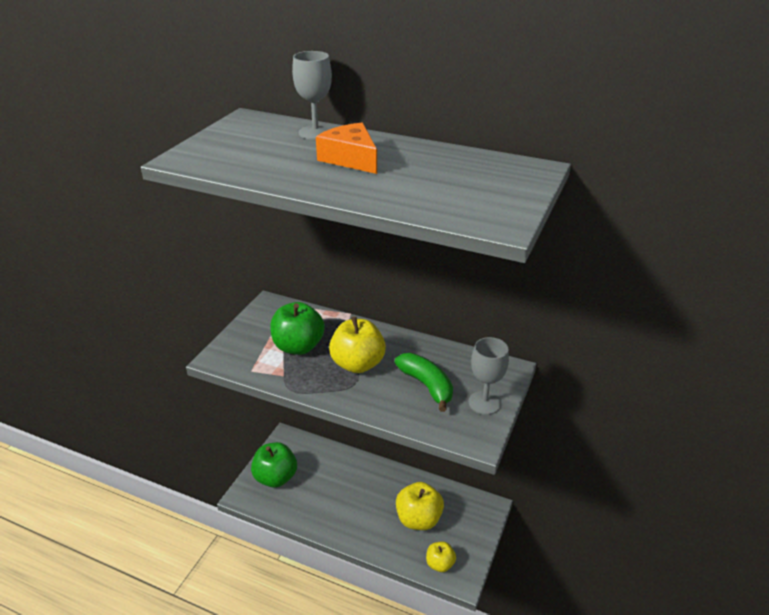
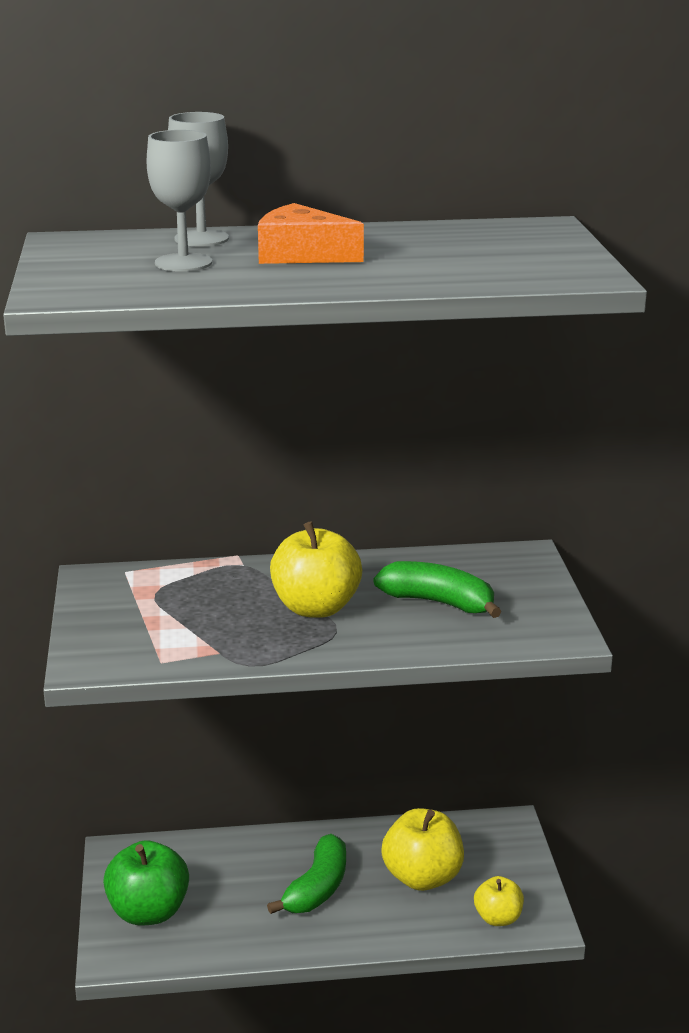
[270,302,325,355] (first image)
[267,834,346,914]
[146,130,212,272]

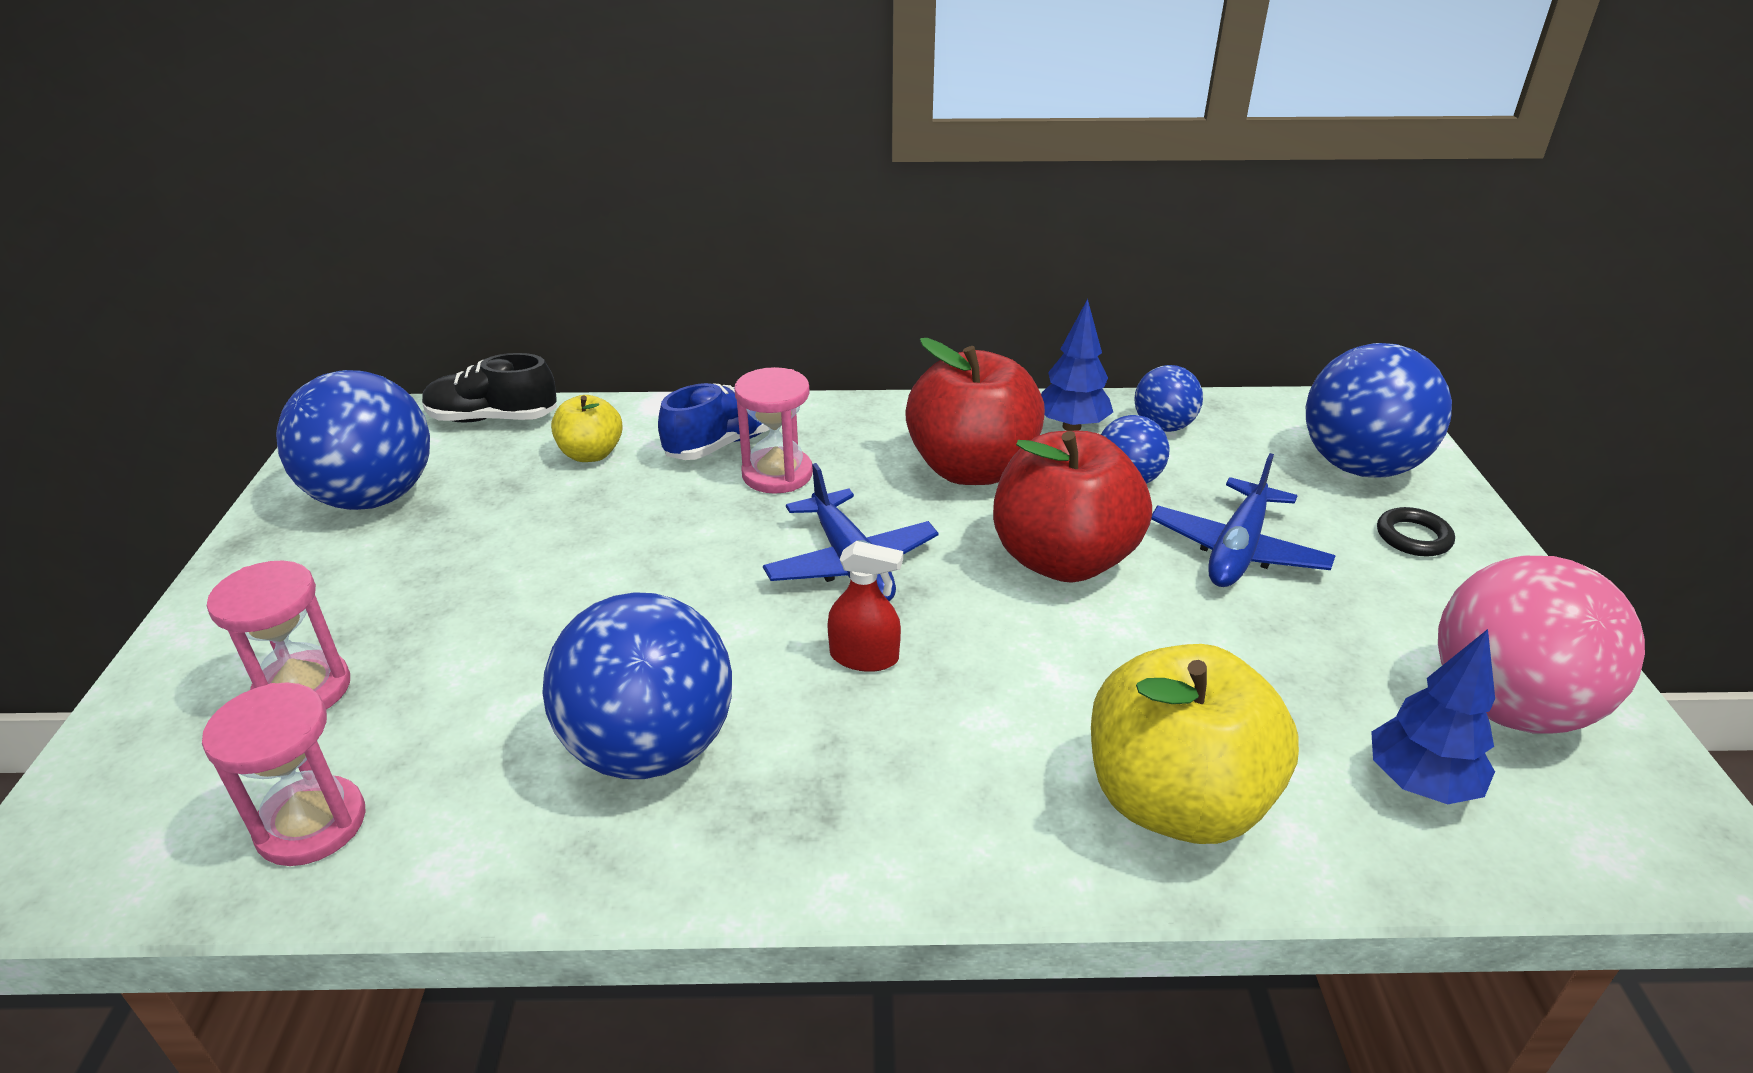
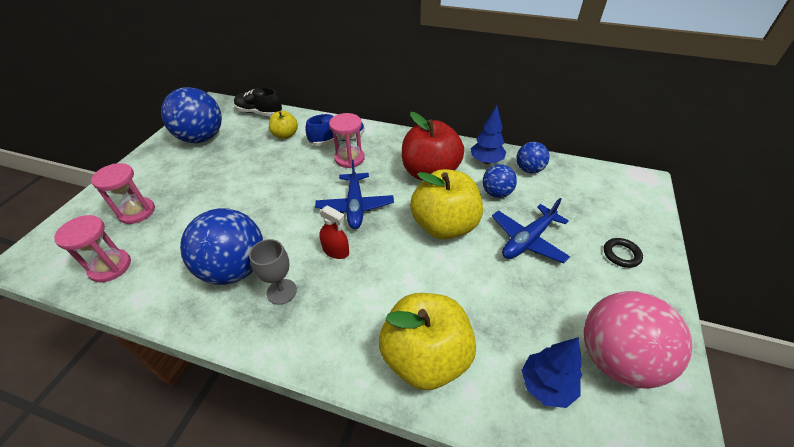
[1306,343,1452,477] (first image)
[249,239,297,305]
[410,169,483,240]

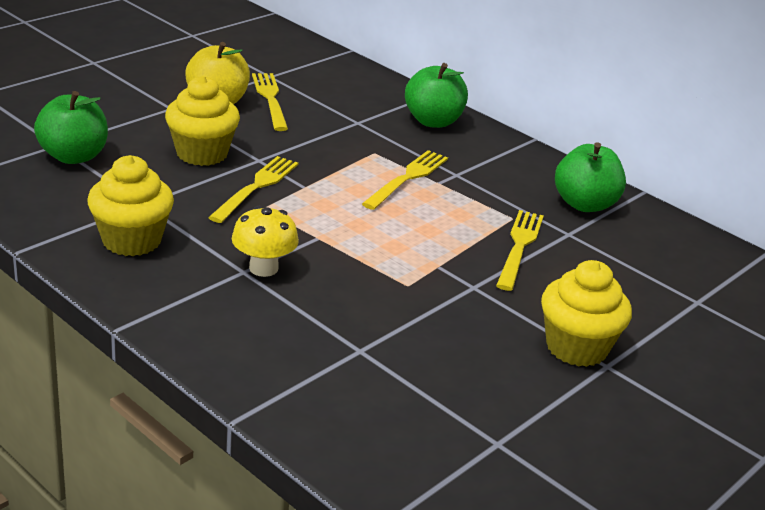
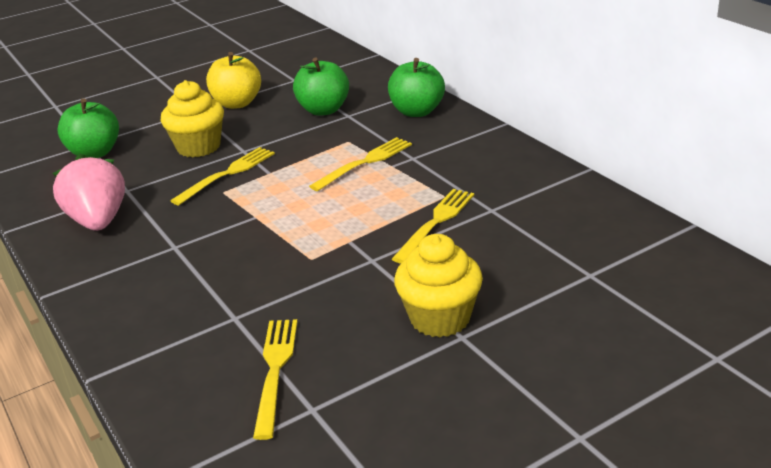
[232,206,299,277] (first image)
[253,319,298,440]
[293,58,349,116]
[52,154,125,231]

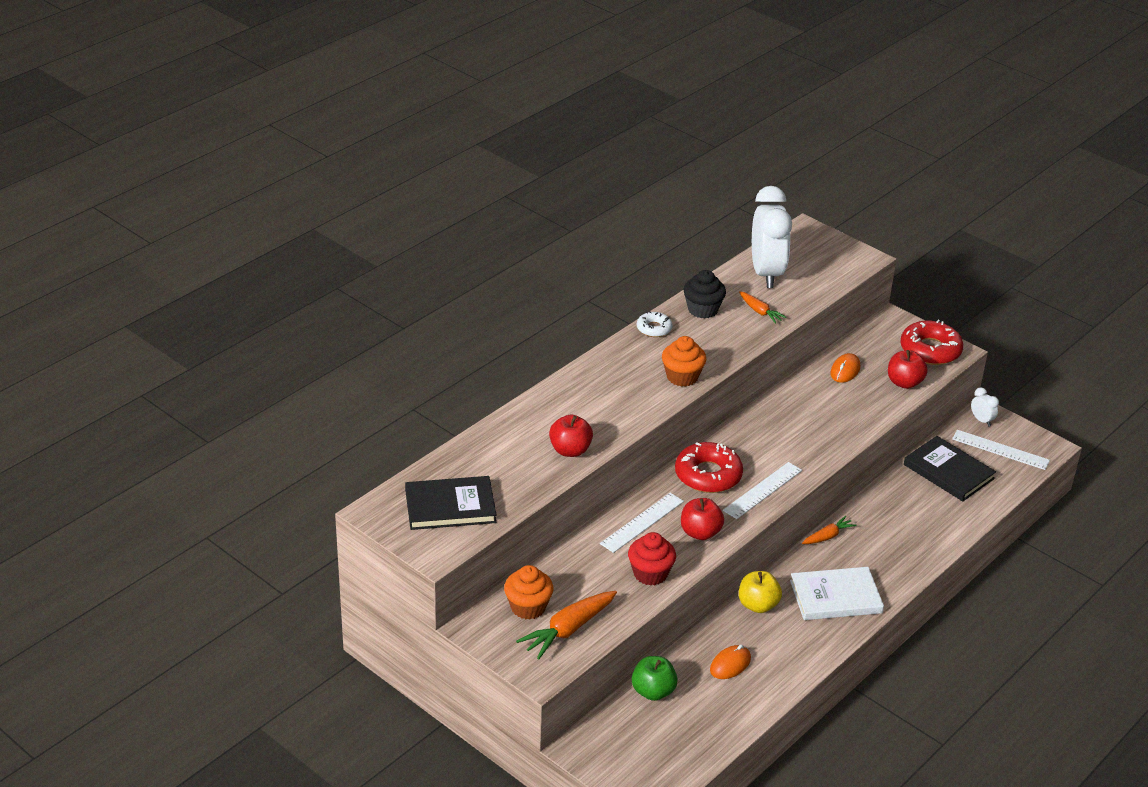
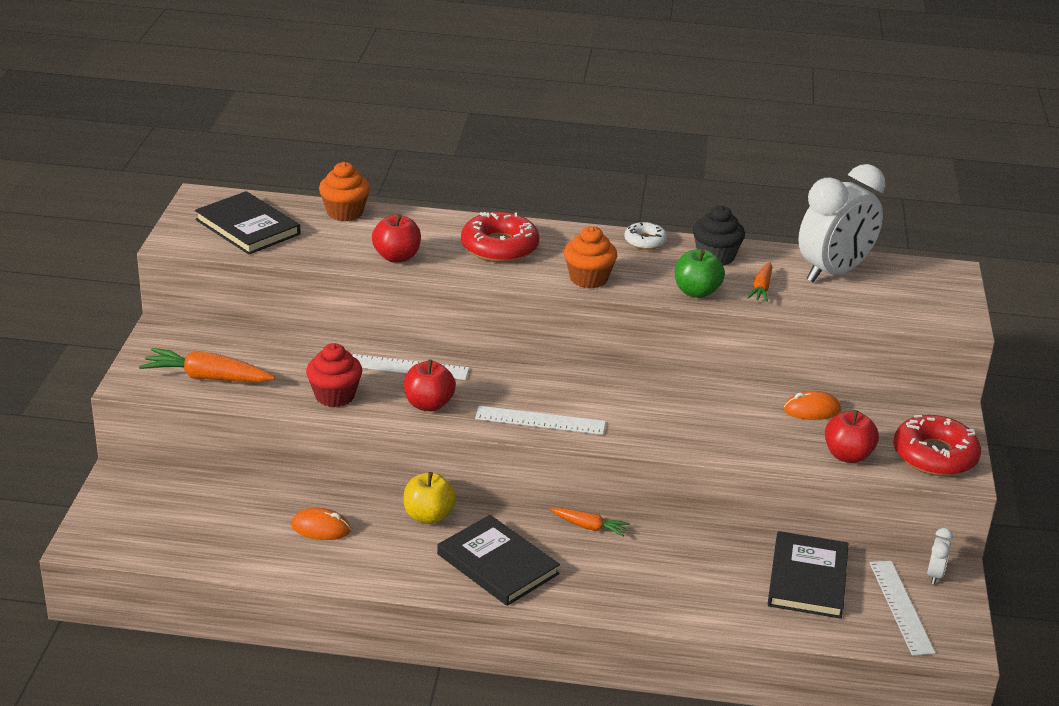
[319,162,370,221]
[675,249,725,298]
[461,212,539,262]
[437,515,560,606]

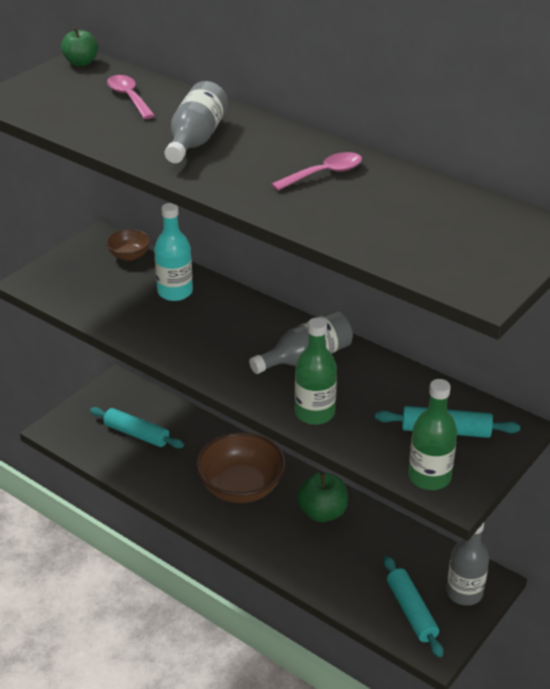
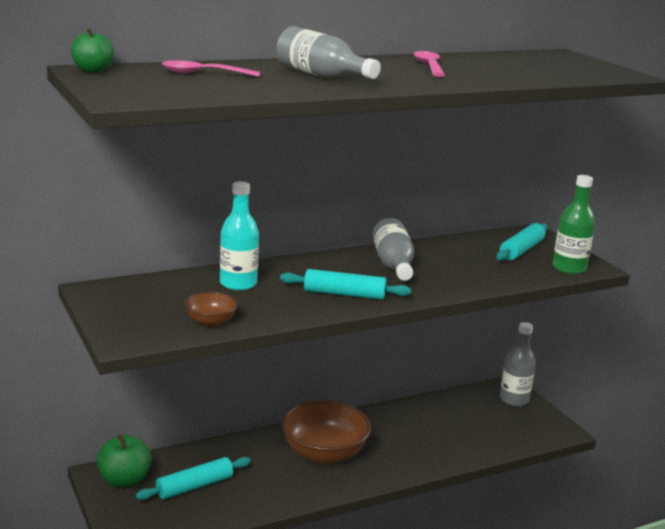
[295,318,337,425] (first image)
[184,292,238,327]
[97,434,152,488]
[280,269,411,300]

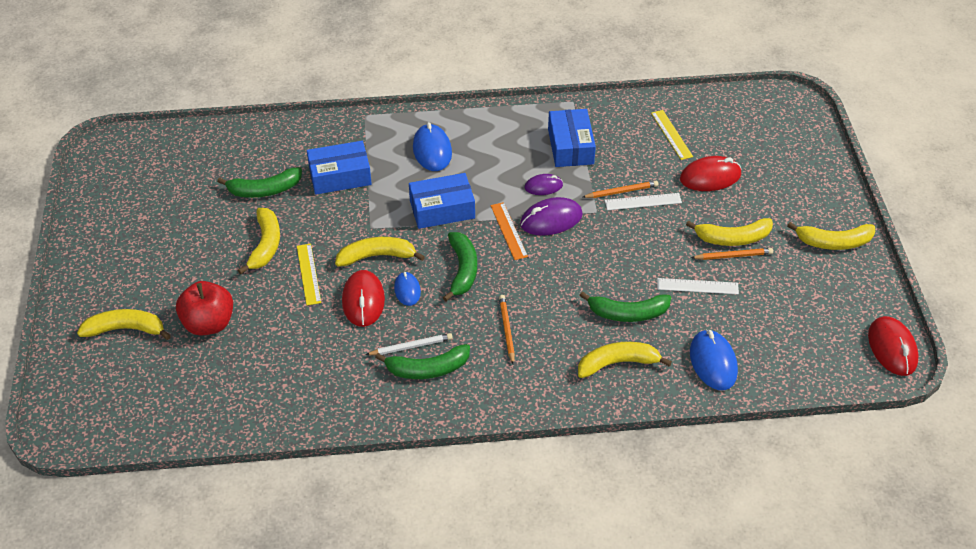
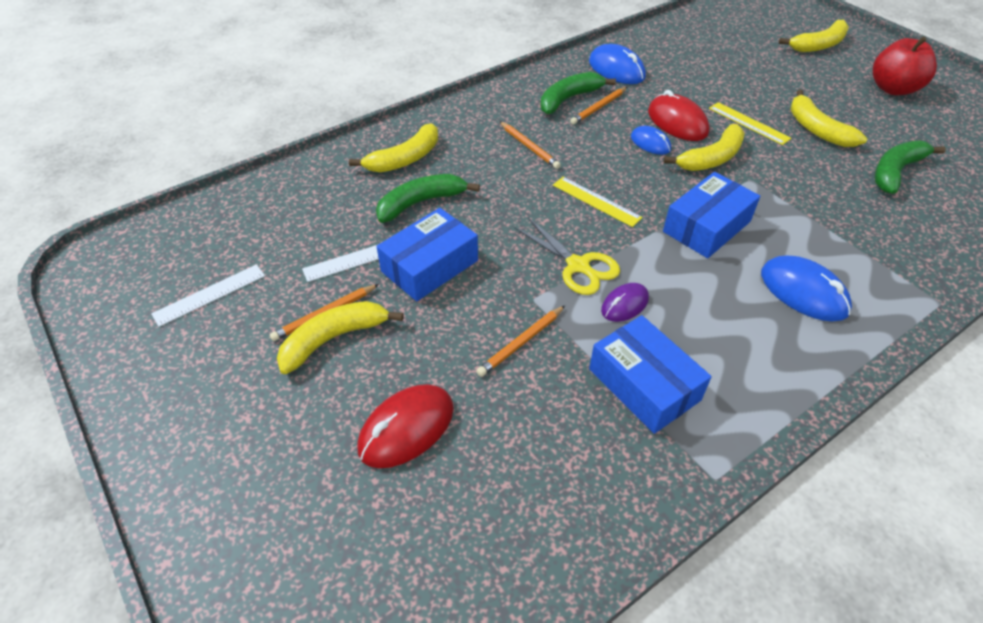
[443,232,477,301] (first image)
[491,202,528,260] (first image)
[787,222,875,250] (first image)
[868,316,919,376] (first image)
[873,36,937,95]
[377,208,478,301]
[151,264,265,327]
[553,177,643,227]
[589,44,646,84]
[514,218,620,295]
[570,87,627,125]

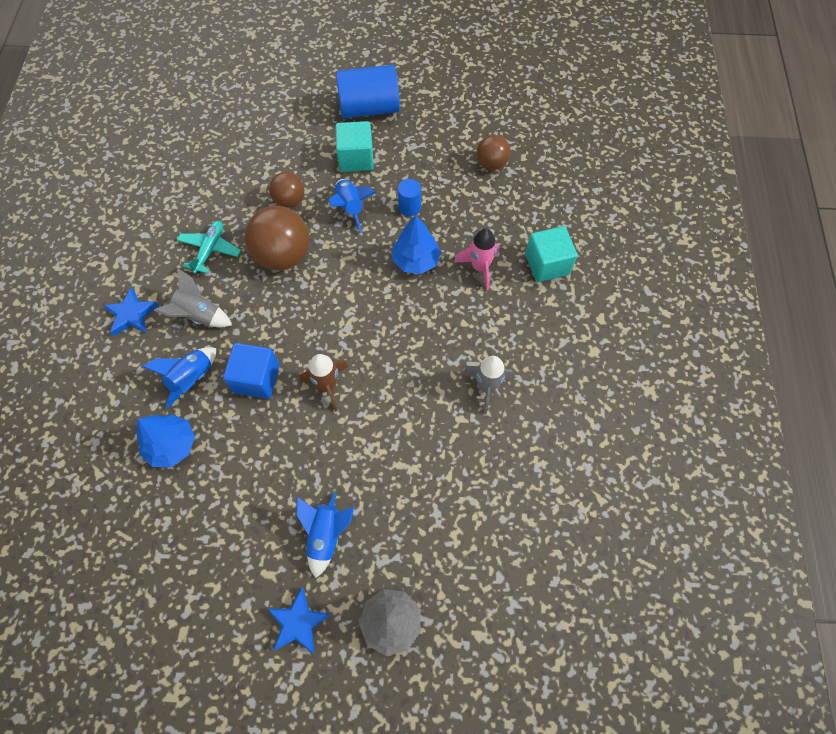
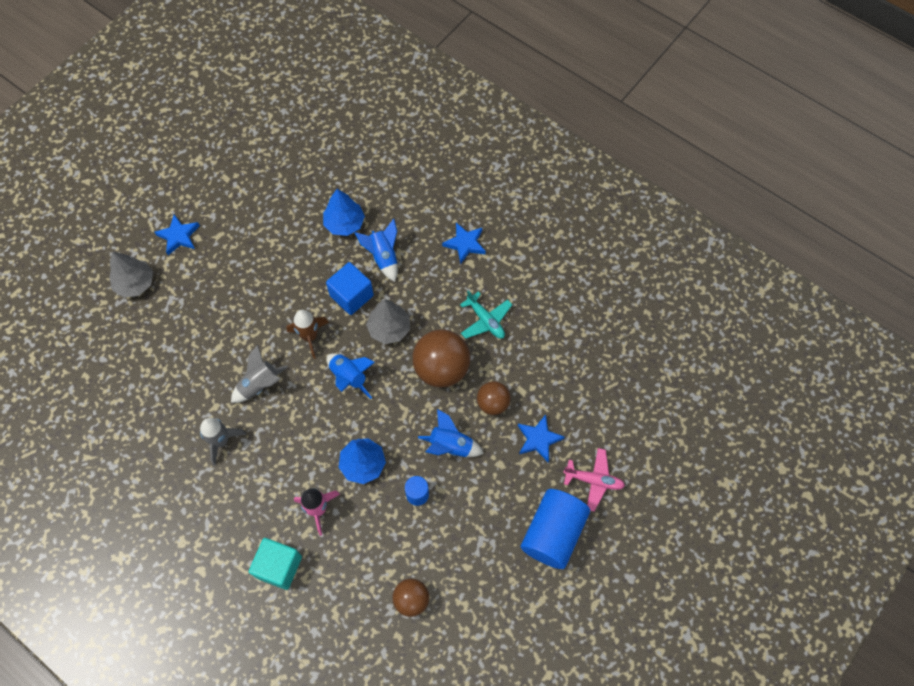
[335,121,374,172] (first image)
[366,299,410,344]
[518,414,565,462]
[563,448,625,511]
[231,345,288,403]
[327,353,375,399]

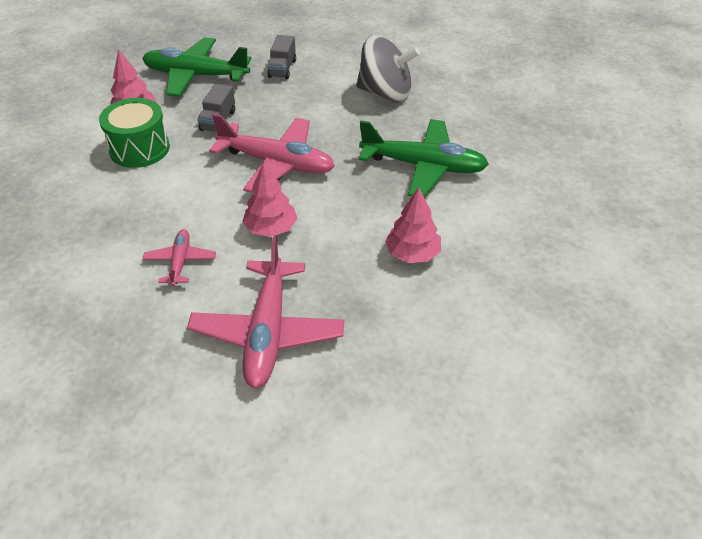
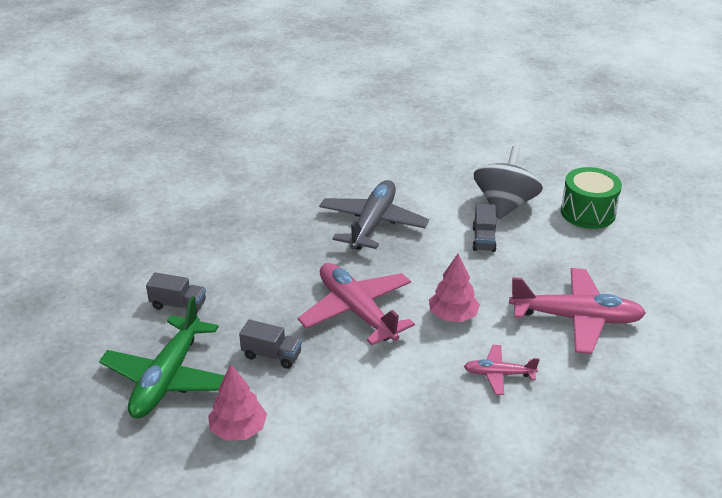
[561,167,622,229]
[474,146,543,219]
[473,204,497,252]
[319,180,429,250]
[298,263,415,345]

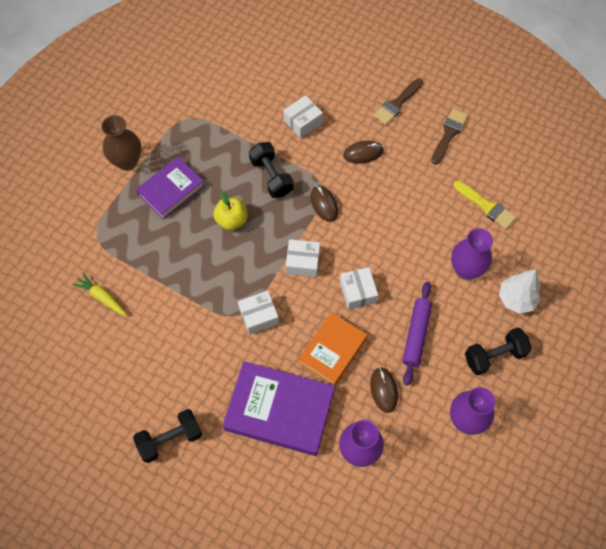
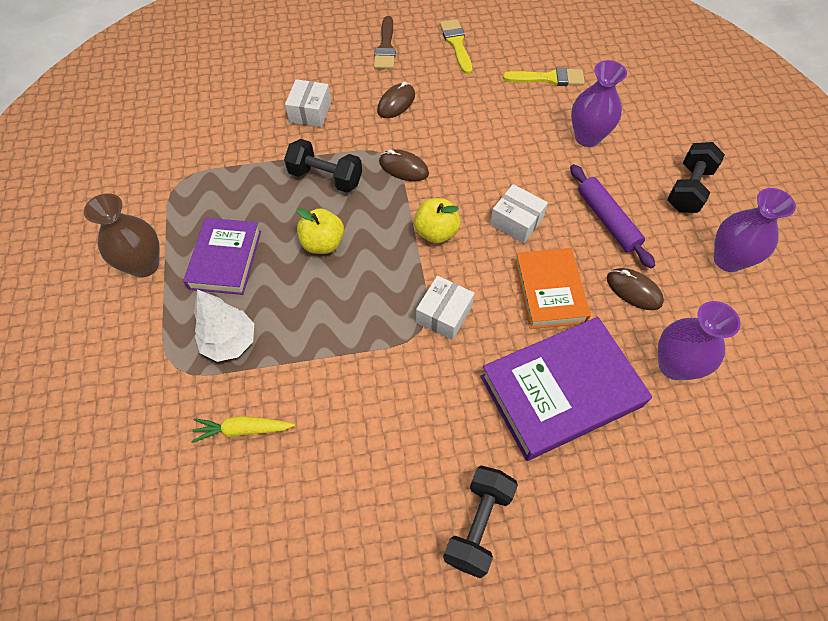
[194,289,254,362]
[414,198,461,244]
[440,19,472,74]

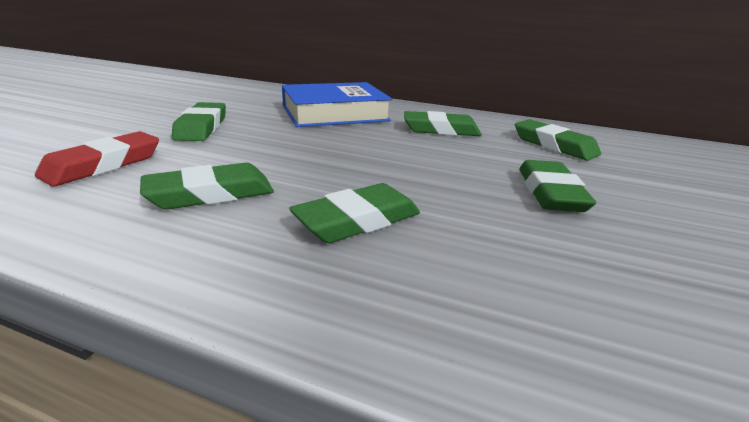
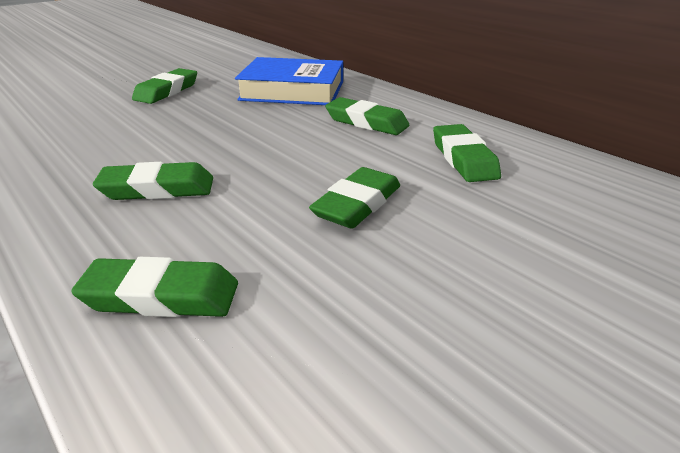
[35,131,159,187] (first image)
[71,257,238,317]

